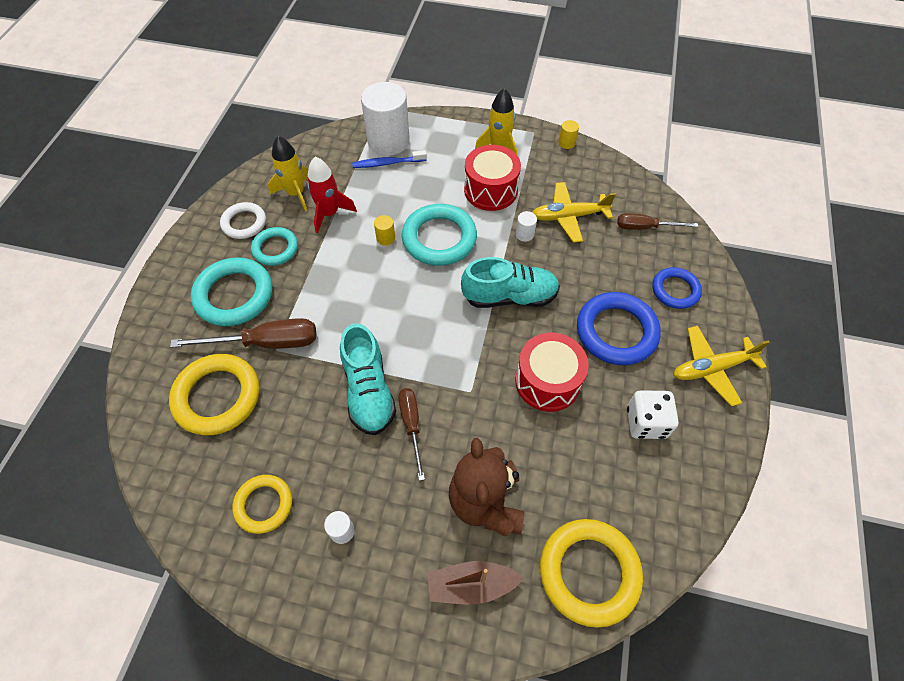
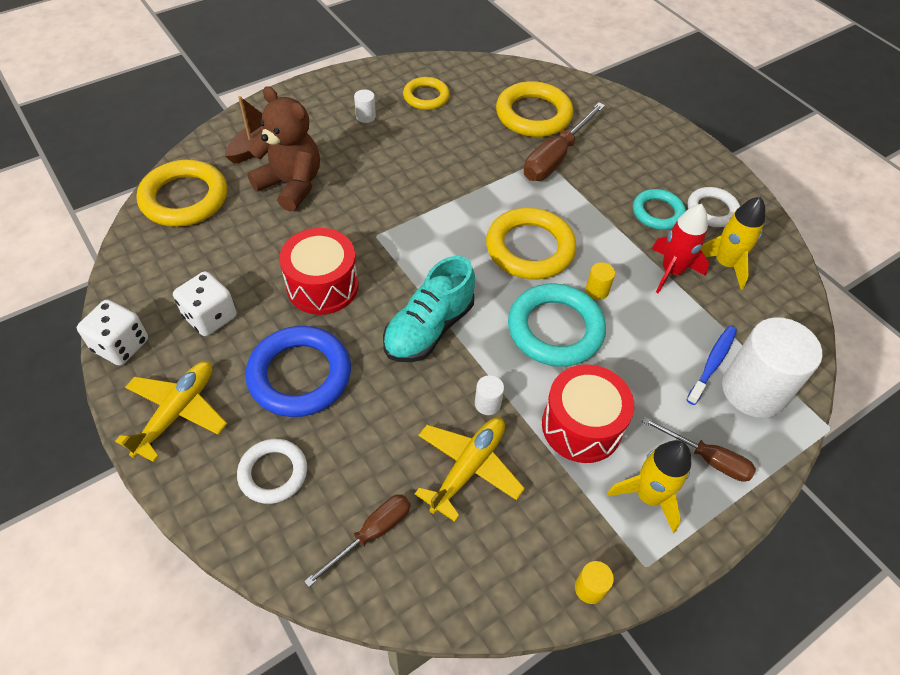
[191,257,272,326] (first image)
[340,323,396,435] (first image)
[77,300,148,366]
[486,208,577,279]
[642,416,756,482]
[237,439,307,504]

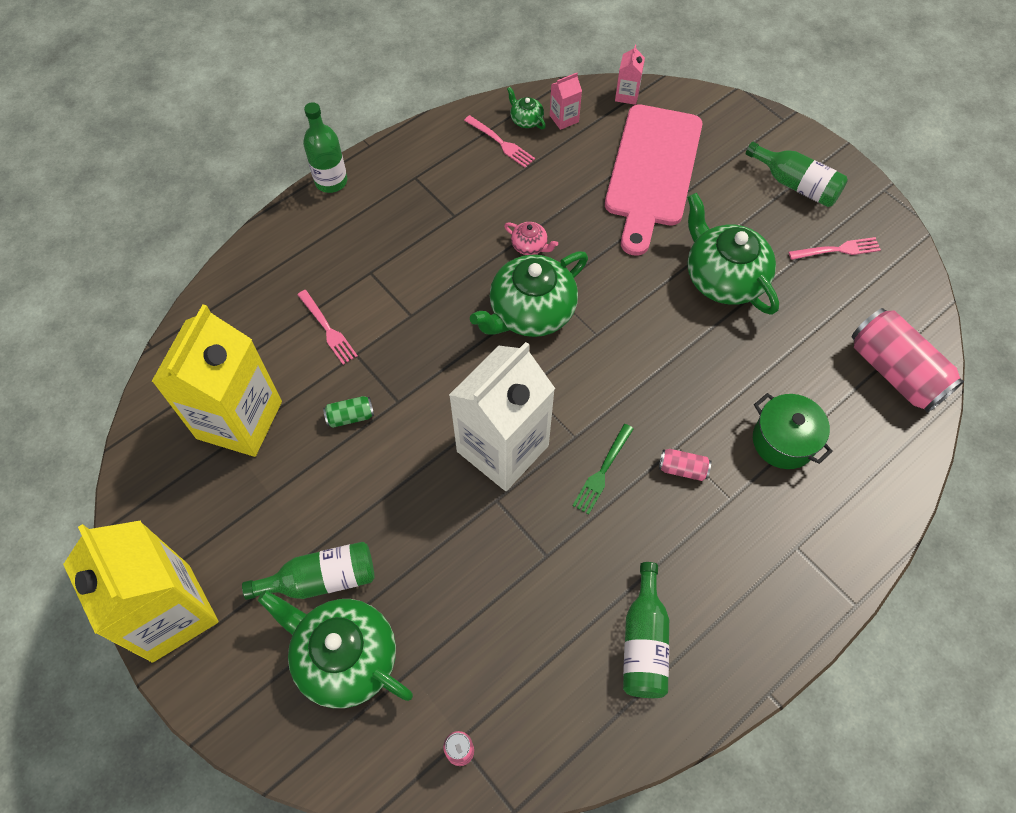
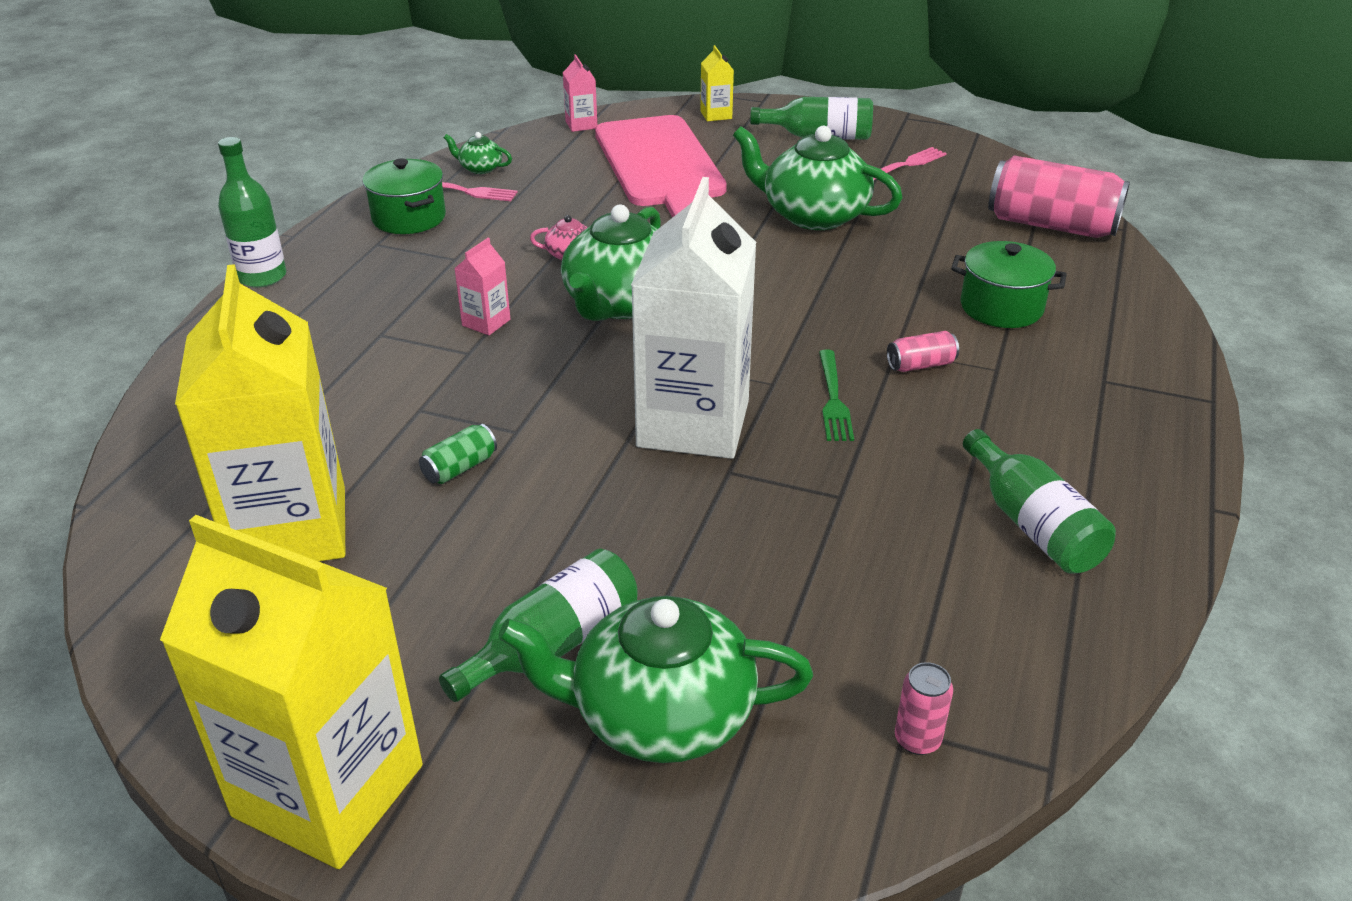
[297,290,358,365] (first image)
[362,158,446,234]
[700,45,734,122]
[454,238,511,335]

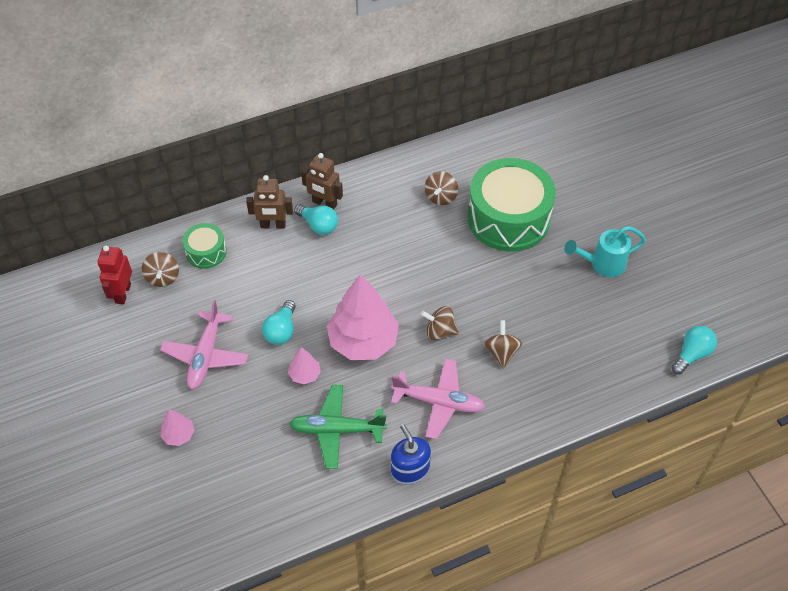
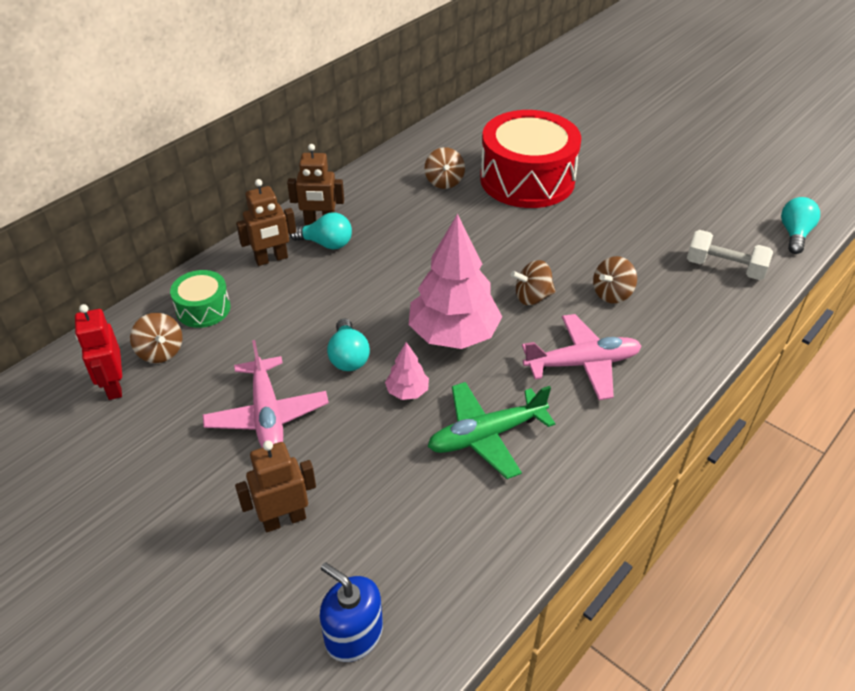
[564,226,646,277] (first image)
[687,230,773,280]
[320,563,383,662]
[235,440,316,532]
[480,110,581,208]
[593,256,637,303]

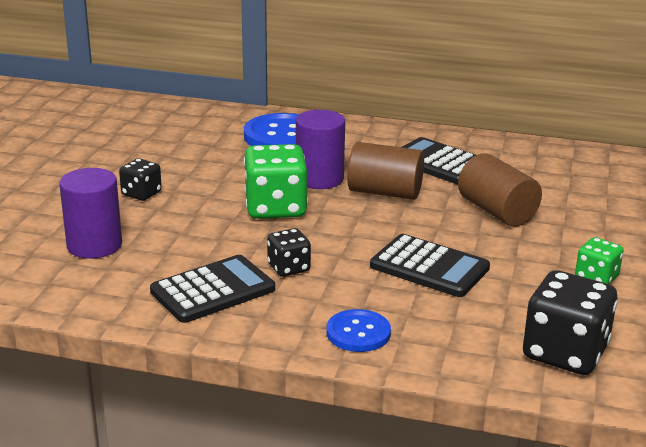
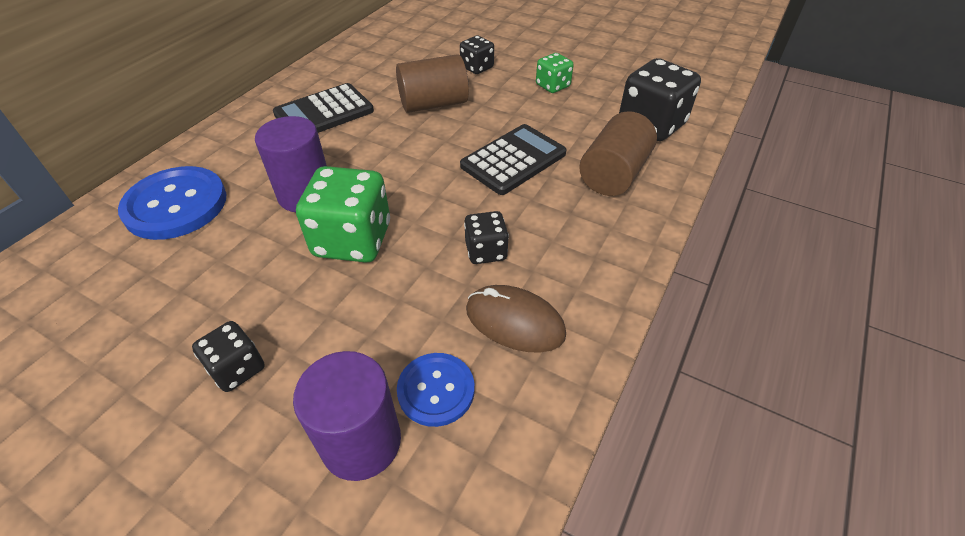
[460,35,494,74]
[397,353,475,427]
[579,111,657,196]
[466,285,566,353]

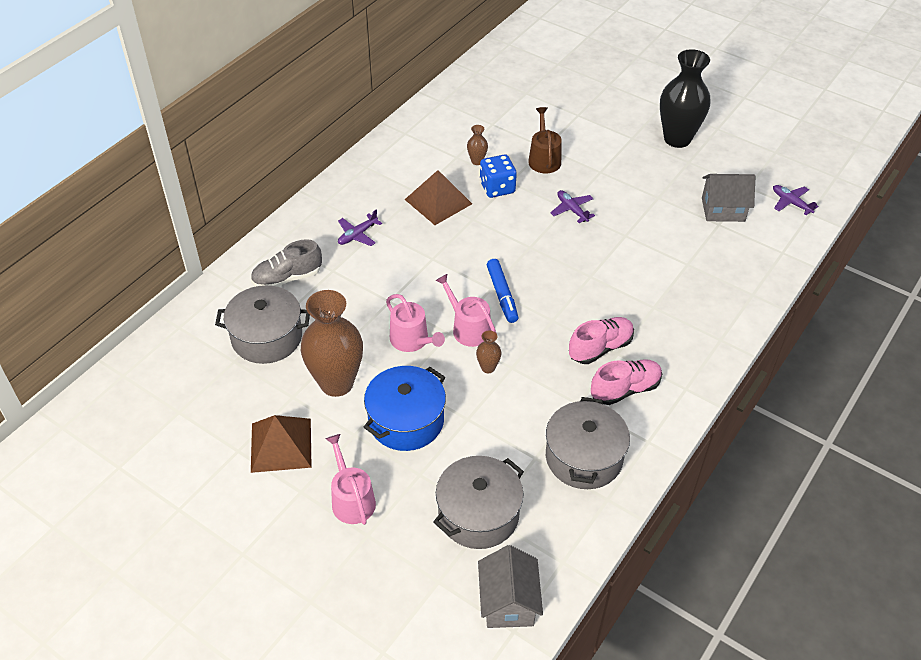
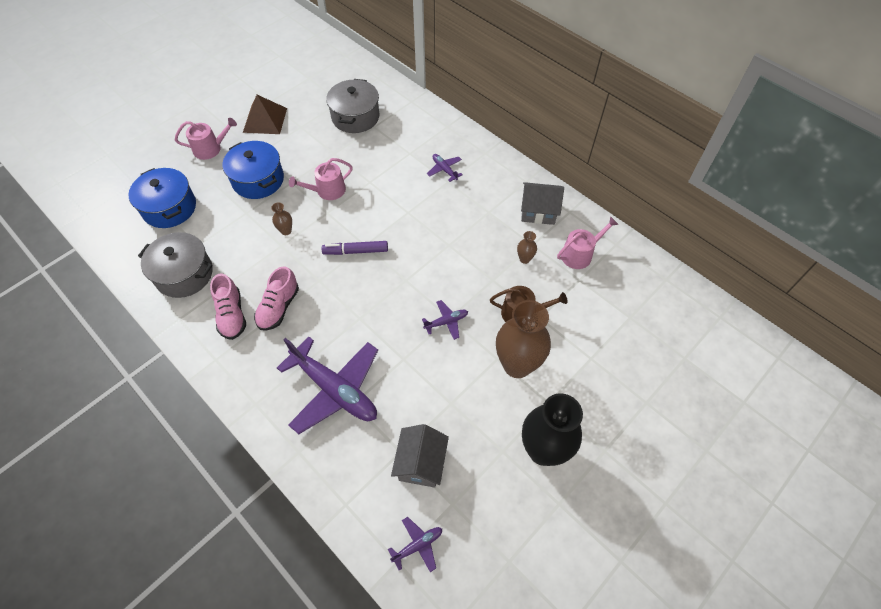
[251,239,322,287] (first image)
[405,170,472,225] (first image)
[480,155,517,198] (first image)
[277,336,378,434]
[496,300,551,378]
[557,216,619,269]
[521,182,564,225]
[128,168,196,228]
[322,241,388,255]
[254,266,299,331]

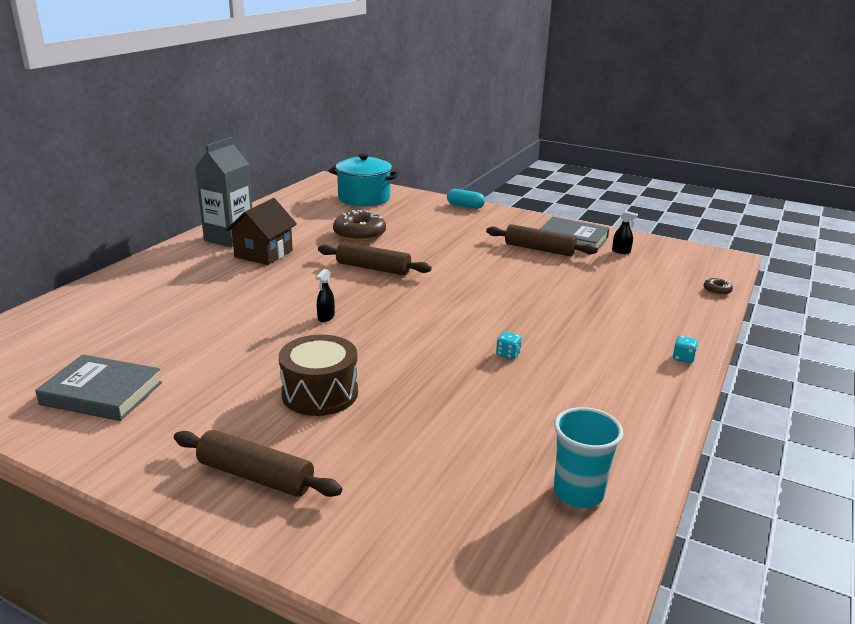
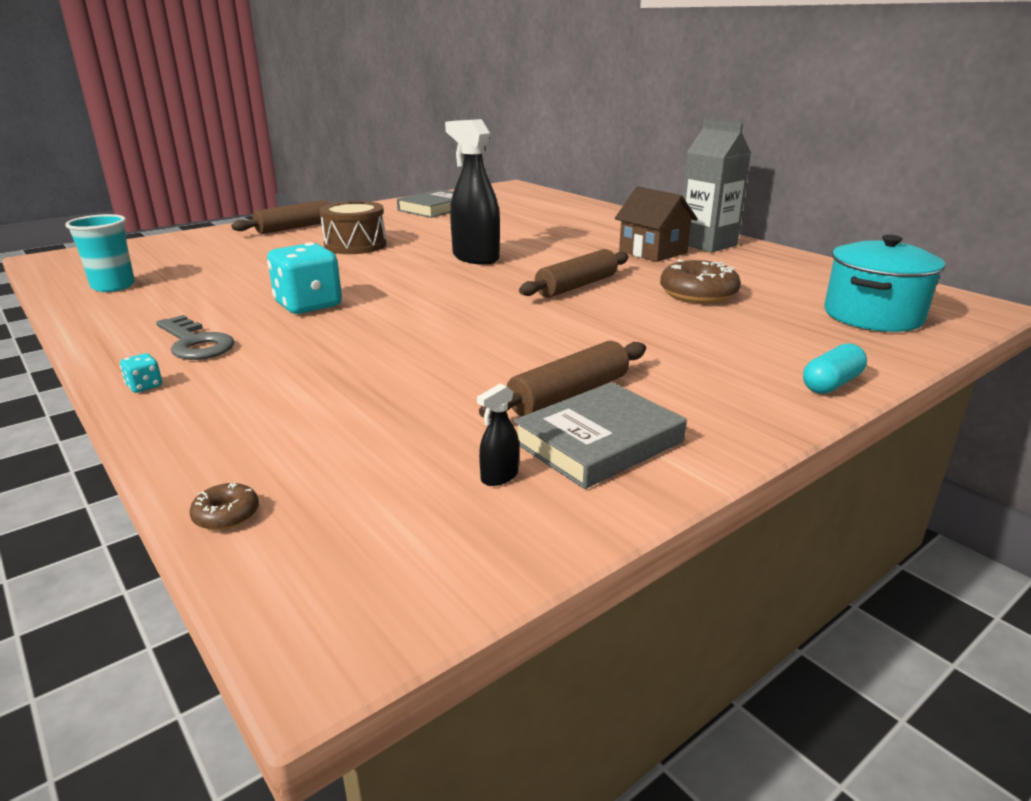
[156,315,235,360]
[445,119,500,265]
[267,242,342,314]

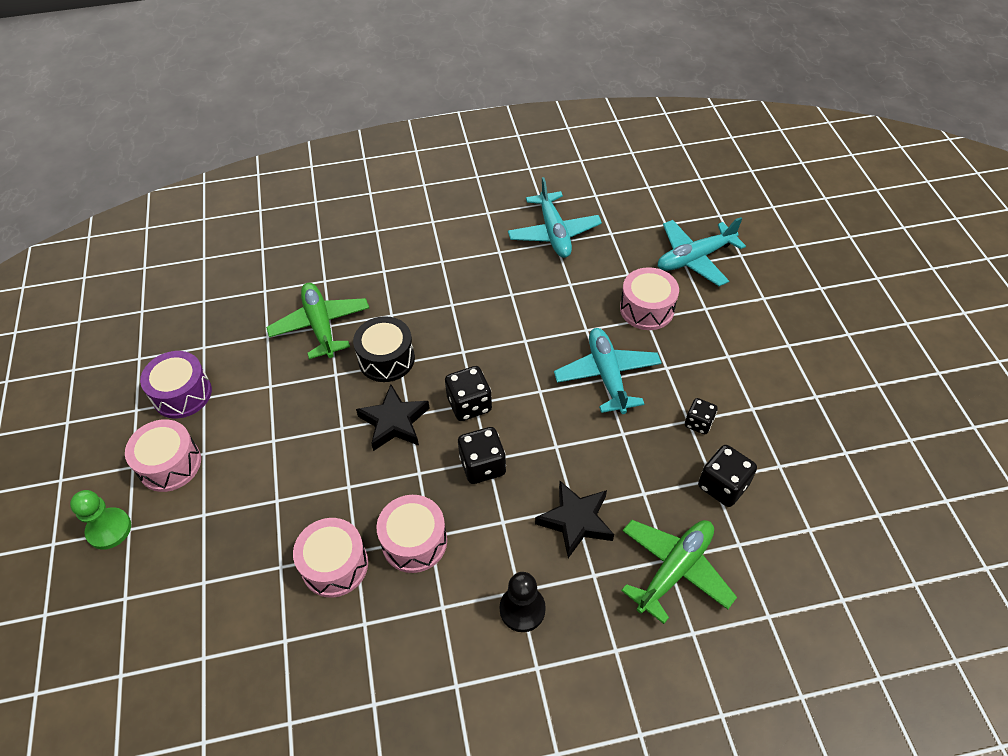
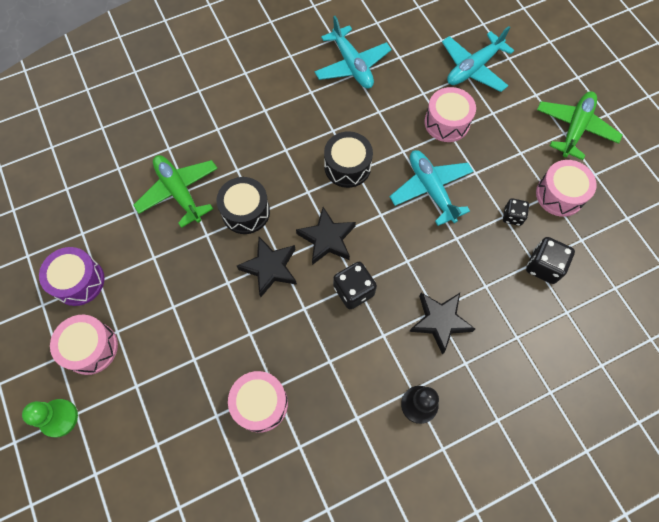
[324,131,373,188]
[536,160,597,217]
[537,91,623,160]
[296,207,356,265]

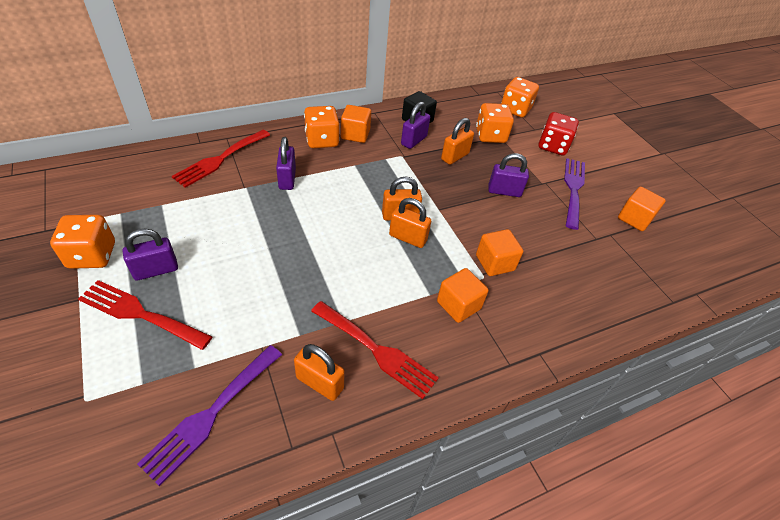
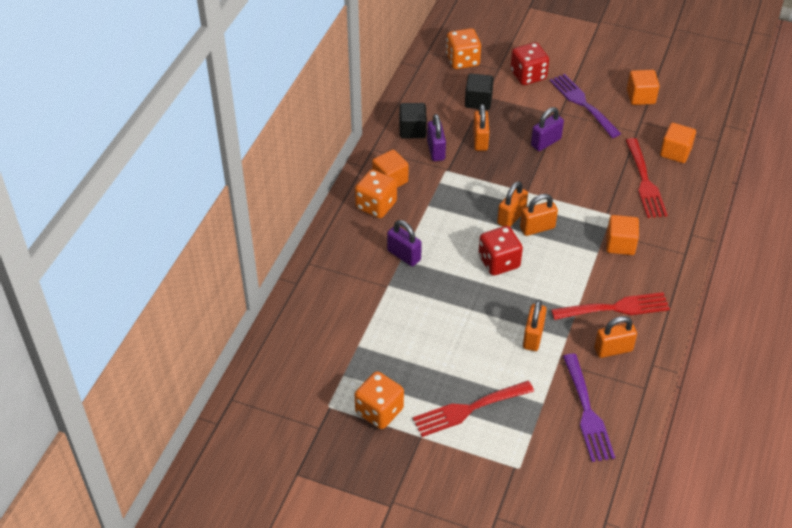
[122,229,178,281] (first image)
[479,226,523,276]
[523,300,547,351]
[626,138,668,218]
[660,123,696,163]
[465,73,494,110]

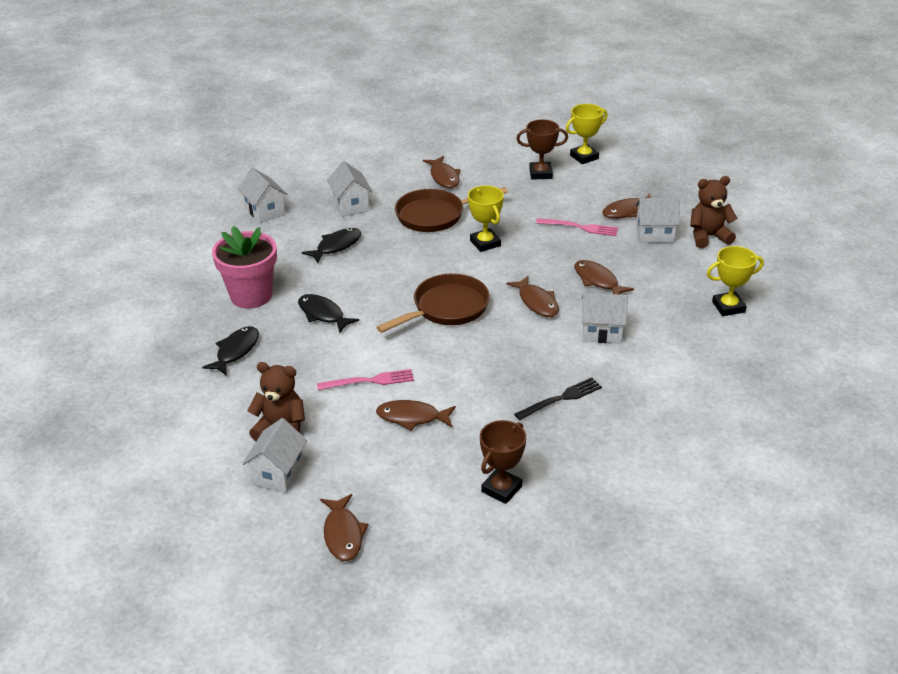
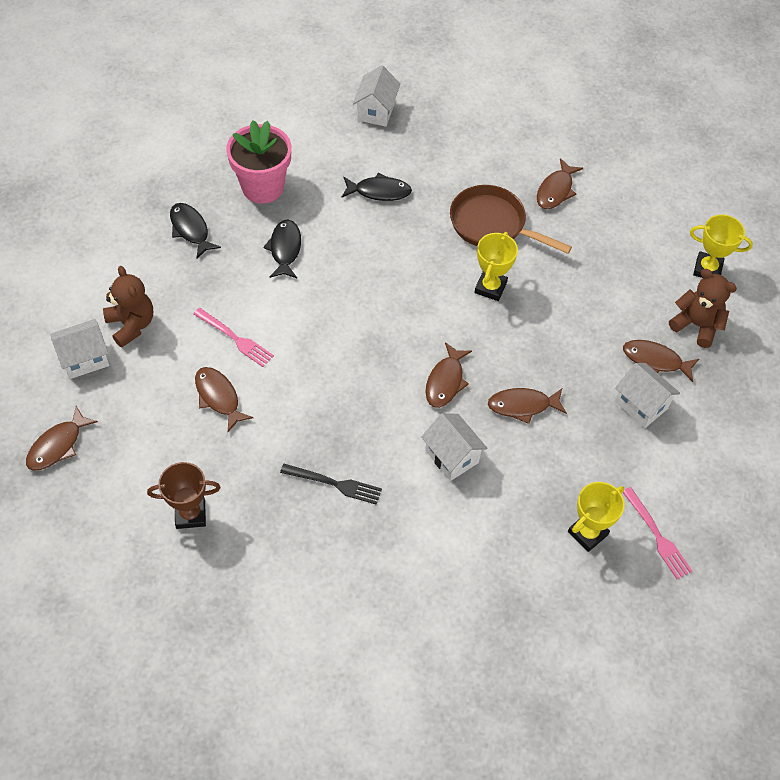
[327,161,372,216] (first image)
[376,273,490,333] (first image)
[516,119,568,179] (first image)
[623,487,692,579]
[669,269,737,348]
[170,203,221,258]
[488,388,567,424]
[568,482,625,552]

